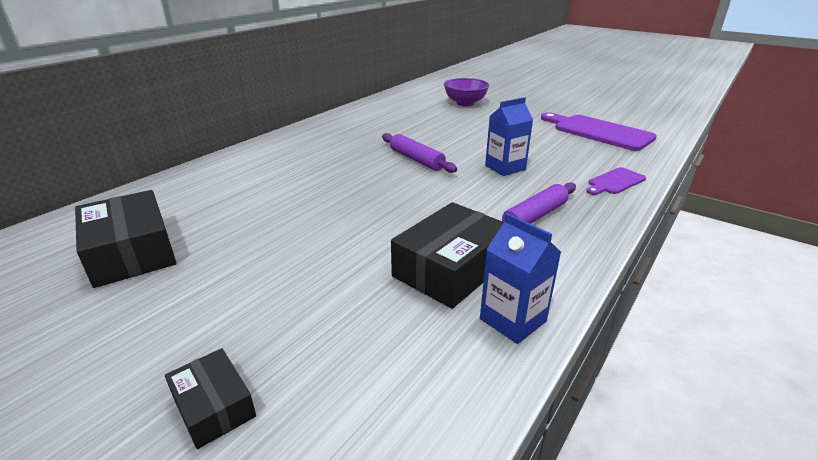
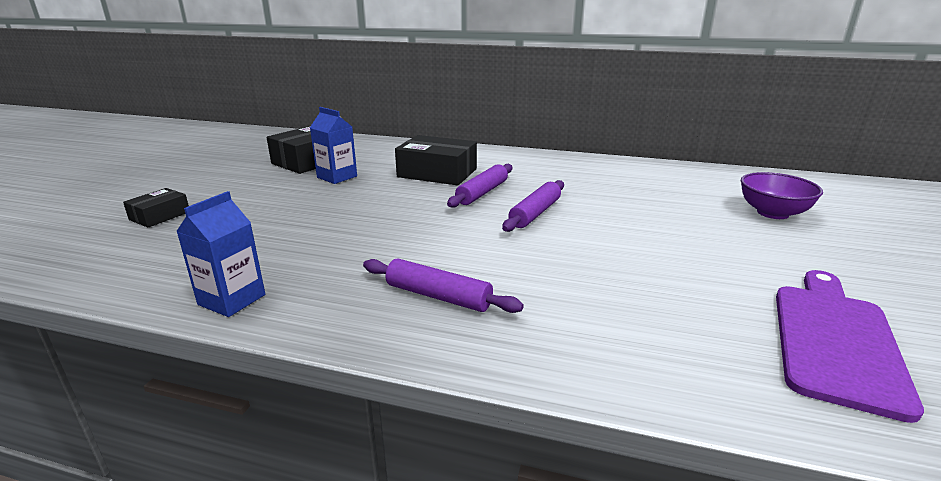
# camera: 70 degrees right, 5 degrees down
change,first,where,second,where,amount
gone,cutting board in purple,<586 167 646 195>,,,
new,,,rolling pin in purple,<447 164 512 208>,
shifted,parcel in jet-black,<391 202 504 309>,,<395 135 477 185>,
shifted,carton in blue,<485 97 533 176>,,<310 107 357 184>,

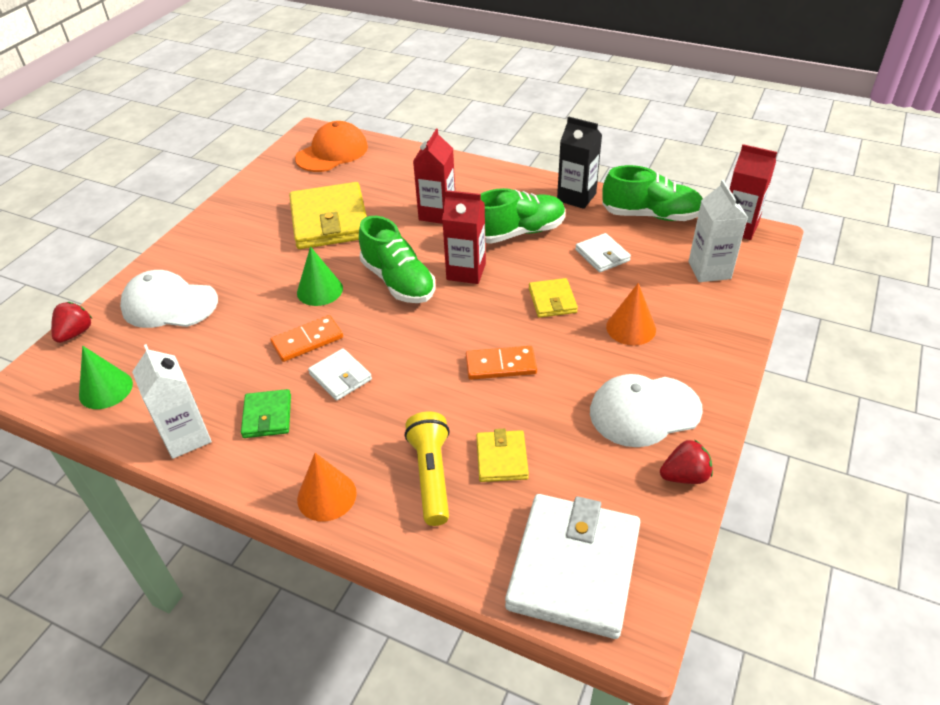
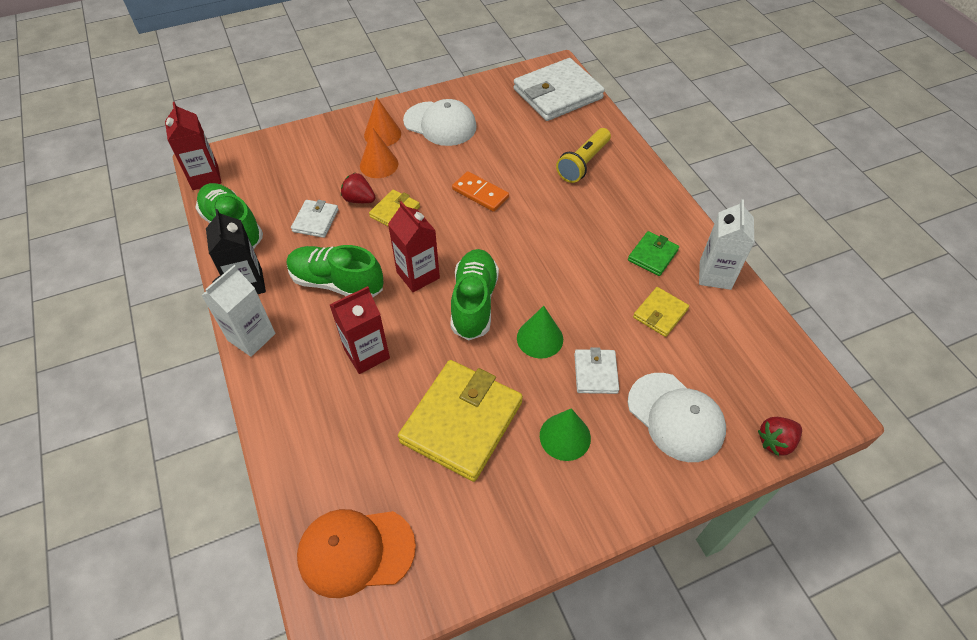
# camera: 140 degrees left, 10 degrees up
change,first,where,second,where,amount
gone,domino tile in orange-coloured,<270 315 343 362>,,,
shifted,solid cone in leaf-green,<79 346 133 409>,,<540 408 591 461>,
shifted,solid cone in orange-coloured,<297 453 357 522>,,<364 97 401 146>,
shifted,wallet in snow-white,<308 348 372 401>,,<574 347 619 394>,
shifted,wallet in yellow,<476 429 529 482>,,<633 287 689 337>,
shifted,berry in crimson,<660 439 713 484>,,<341 173 376 203>,
shifted,carton in snow-white,<689 180 748 282>,,<201 265 276 357>,

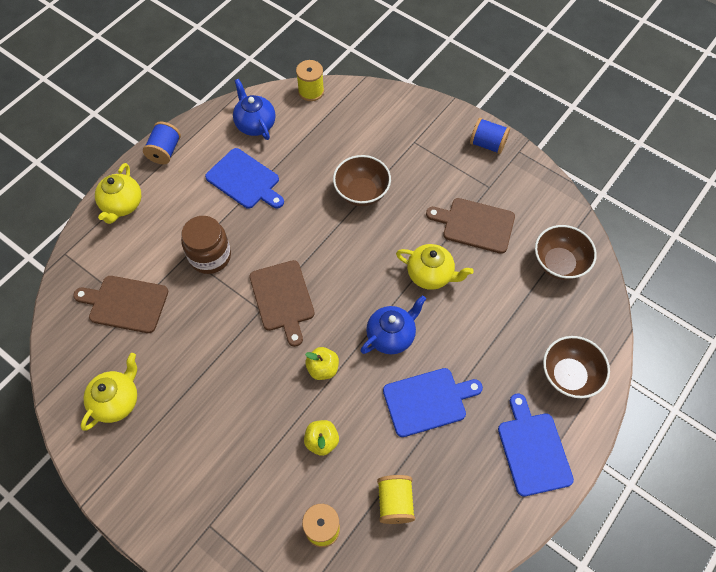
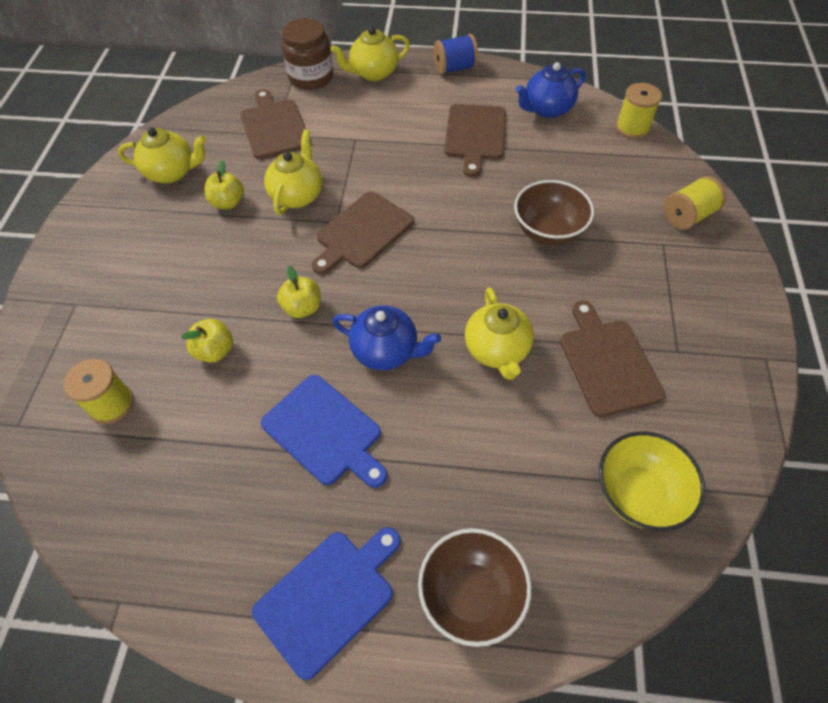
# camera: 60 degrees right, 5 degrees down
change,first,where,second,where,amount
gone,reel of thread in blue,<470 118 510 154>,,,
new,,,apple fruit in yellow,<205 160 244 209>,
new,,,china teapot in yellow,<264 129 322 215>,
shifted,jar in brown,<181 216 231 274>,,<282 18 333 90>,
shifted,reel of thread in yellow,<377 475 415 524>,,<664 176 726 230>,
repainted,cutting board in blue,<205 148 284 209>,cutting board in brown,<444 104 506 177>,
repainted,bowl in brown,<535 225 597 280>,bowl in yellow,<599 431 705 531>,
rotated,china teapot in blue,<233 79 275 140>,,<516 62 585 118>,150 degrees counterclockwise

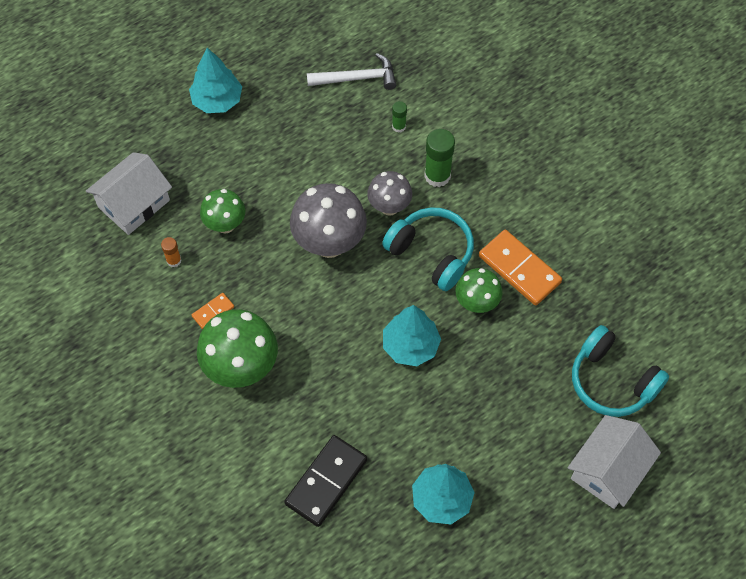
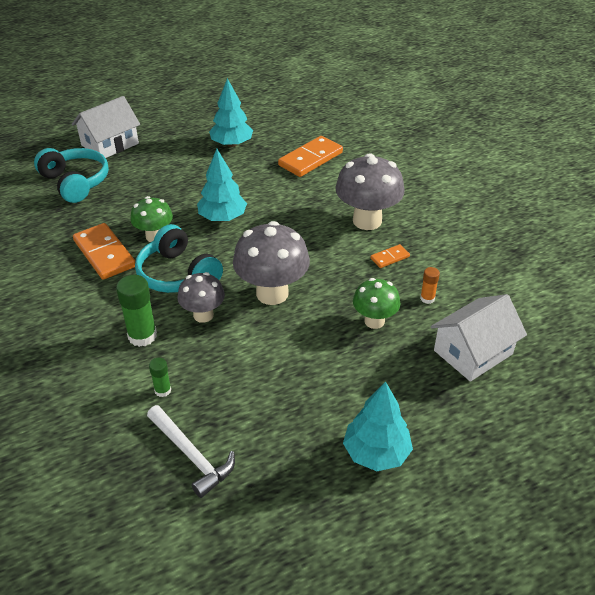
# camera: 170 degrees left, 20 degrees down
change,first,where,second,where,amount
repainted,fungus in leaf-green,<197 309 278 388>,fungus in grey,<335 153 404 230>,
repainted,domino tile in jet-black,<284 435 367 527>,domino tile in orange-coloured,<278 136 343 177>,
rotated,hammer in snow-white,<307 53 396 90>,,<147 405 235 498>,135 degrees counterclockwise

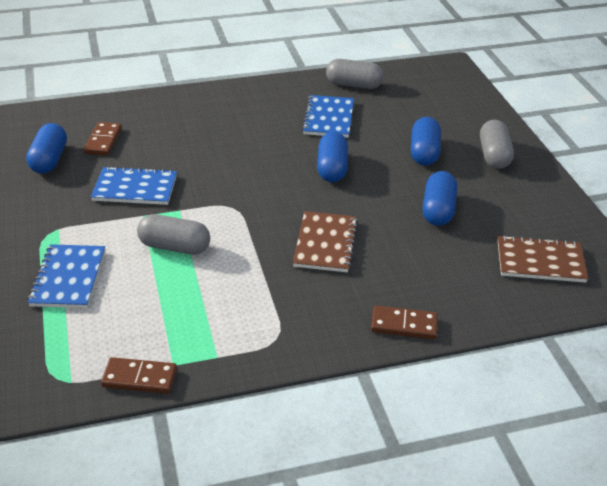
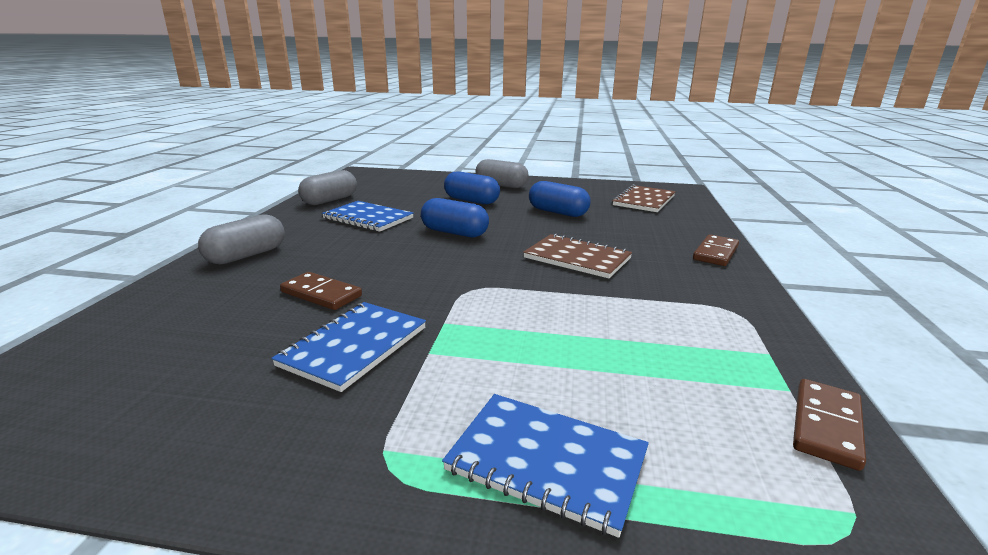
# camera: 65 degrees left, 15 degrees down
change,first,where,second,where,amount
gone,pill shape in blue,<26 123 67 174>,,,
shifted,domino tile in brown,<84 122 122 155>,,<280 272 362 310>,
shifted,pill shape in grey,<137 214 210 255>,,<198 214 285 264>,

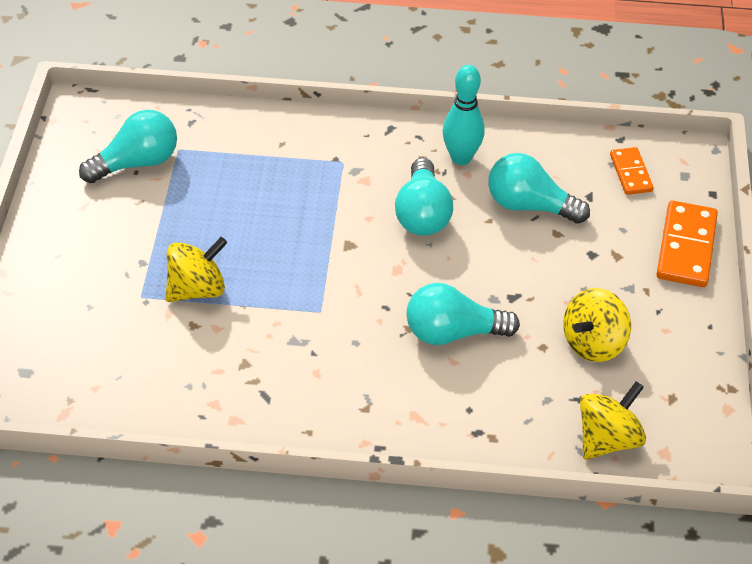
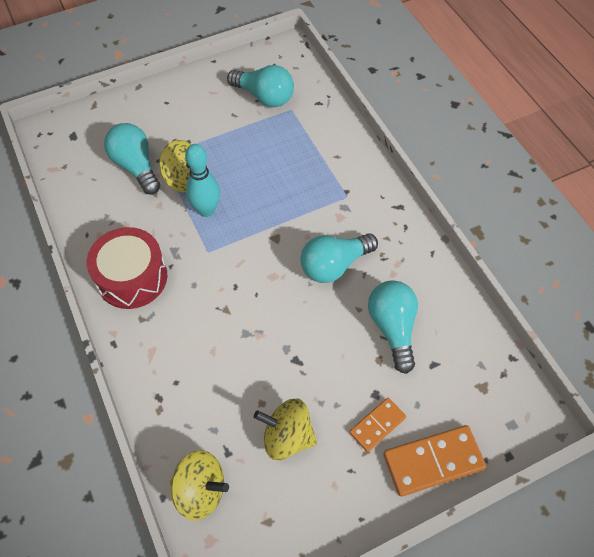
# camera: 60 degrees right, 10 degrees up
change,first,where,second,where,amount
new,,,snare drum in crimson,<87 227 167 309>,
shifted,light bulb in teal,<406 283 520 345>,,<104 123 160 195>,
shifted,bowling pin in teal,<443 65 484 165>,,<185 144 220 217>,
shifted,domino tile in orange-coloured,<610 147 653 195>,,<349 398 406 452>,

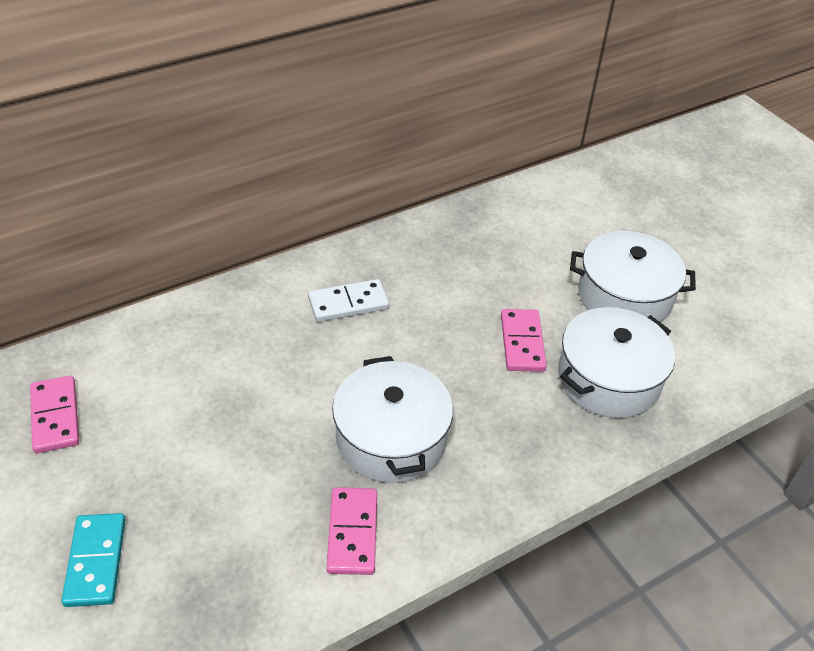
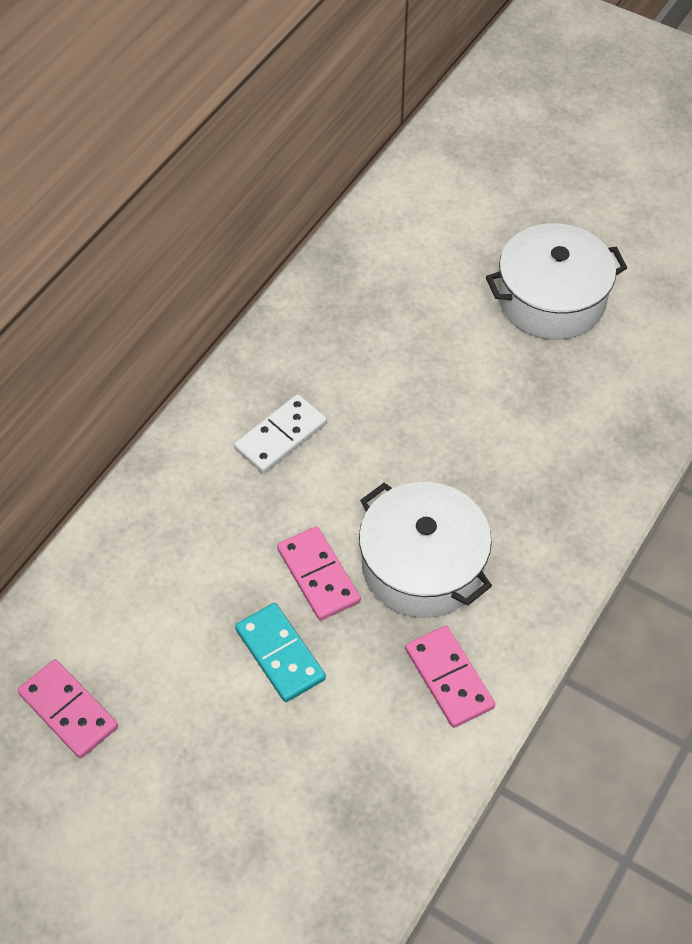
# camera: 25 degrees left, 10 degrees up
change,first,where,second,where,amount
gone,cooking pot in snow-white,<558 307 675 418>,,,
shifted,domino tile in teal,<61 513 126 607>,,<235 603 326 702>,
shifted,domino tile in rosy,<501 309 547 372>,,<277 526 361 621>,

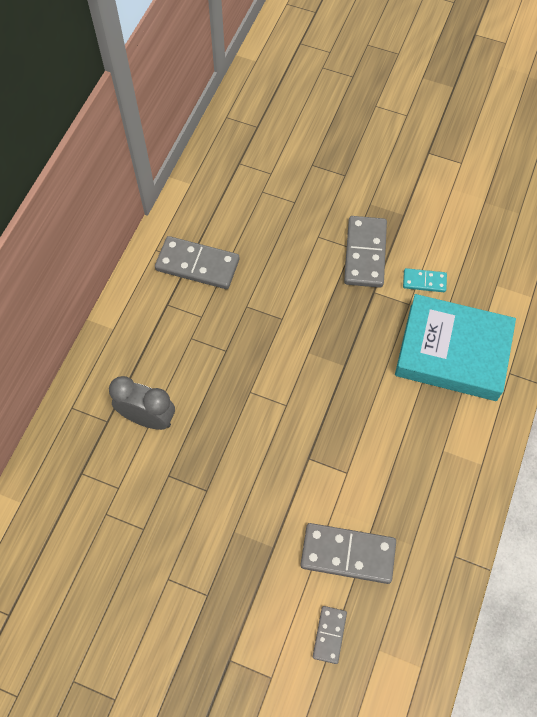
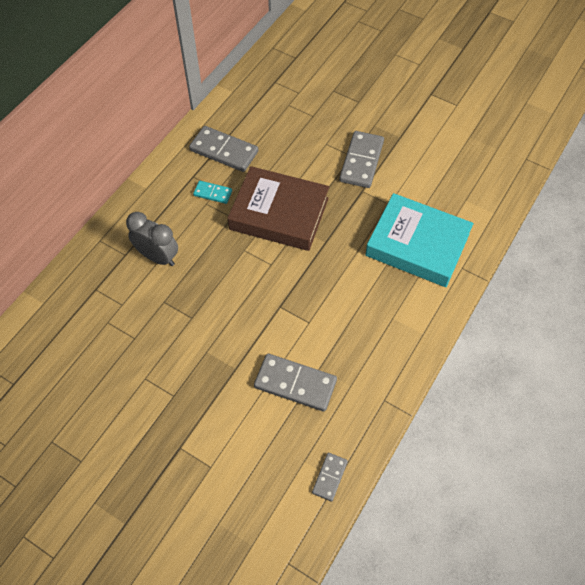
# camera: 10 degrees right, 5 degrees down
change,first,where,second,where,amount
new,,,book in brown,<228 166 329 251>,
shifted,domino tile in grey,<313 606 347 664>,,<312 453 348 501>,
shifted,domino tile in teal,<403 268 447 292>,,<193 181 232 204>,

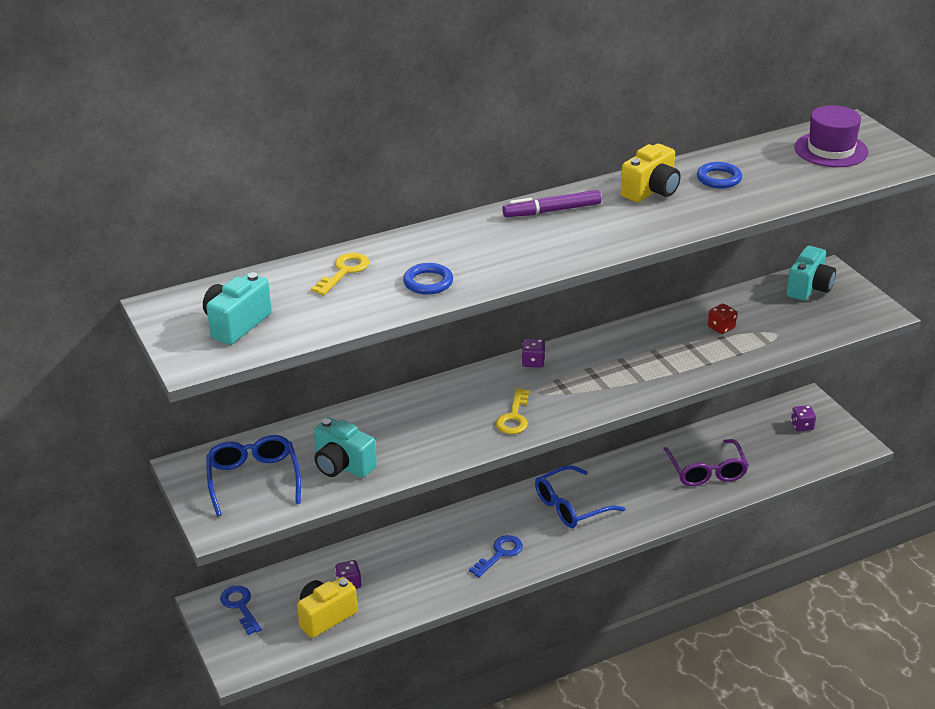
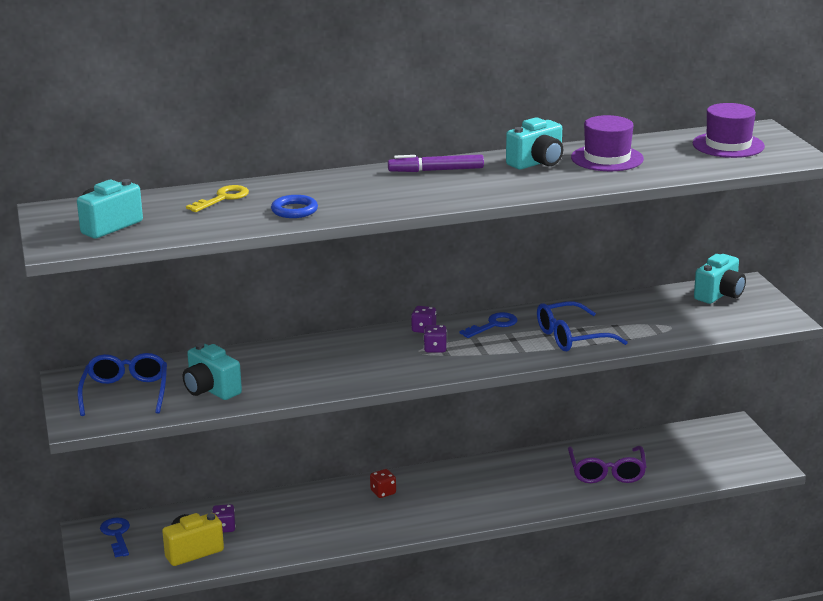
# camera: 10 degrees right, 10 degrees down
change,first,where,second,where,amount
gone,door key in yellow,<496 388 530 434>,,,
shifted,door key in blue,<469 535 523 578>,,<460 312 517 338>,
shifted,eyeglasses in blue,<535 465 626 528>,,<537 301 628 351>,
shifted,game die in crimson,<708 303 737 334>,,<370 469 396 498>,
shifted,game die in purple,<791 405 816 432>,,<424 325 447 353>,
swapped,hoop in blue,<697 162 742 188>,top hat in purple,<571 115 644 171>,
repainted,camera in yellow,<621 144 681 202>,camera in teal,<506 117 563 169>,

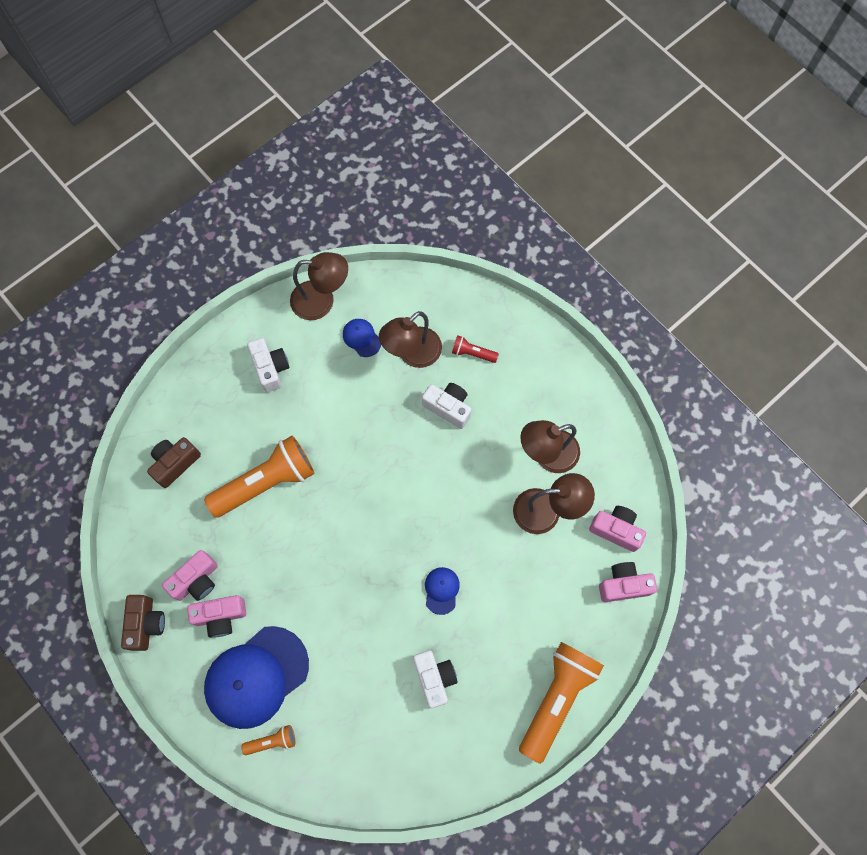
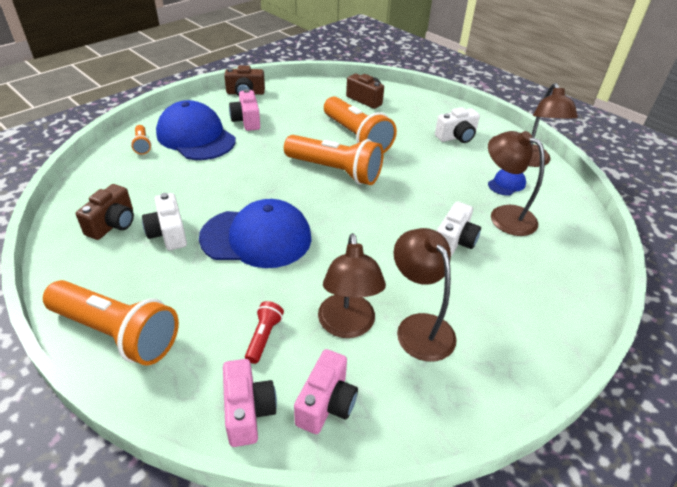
# camera: 85 degrees right, 30 degrees down
change,first,where,second,where,amount
gone,camera in rosy,<162 550 218 601>,,,
new,,,camera in brown,<76 184 134 240>,
new,,,torch in orange-coloured,<284 135 384 185>,
shifted,torch in crimson,<452 335 499 363>,,<245 301 284 364>,
rotated,camera in snow-white,<413 650 457 708>,,<142 193 187 250>,90 degrees clockwise
scaled,cap in blue,<425 567 460 615>,,<199 199 312 268>,x2.27

